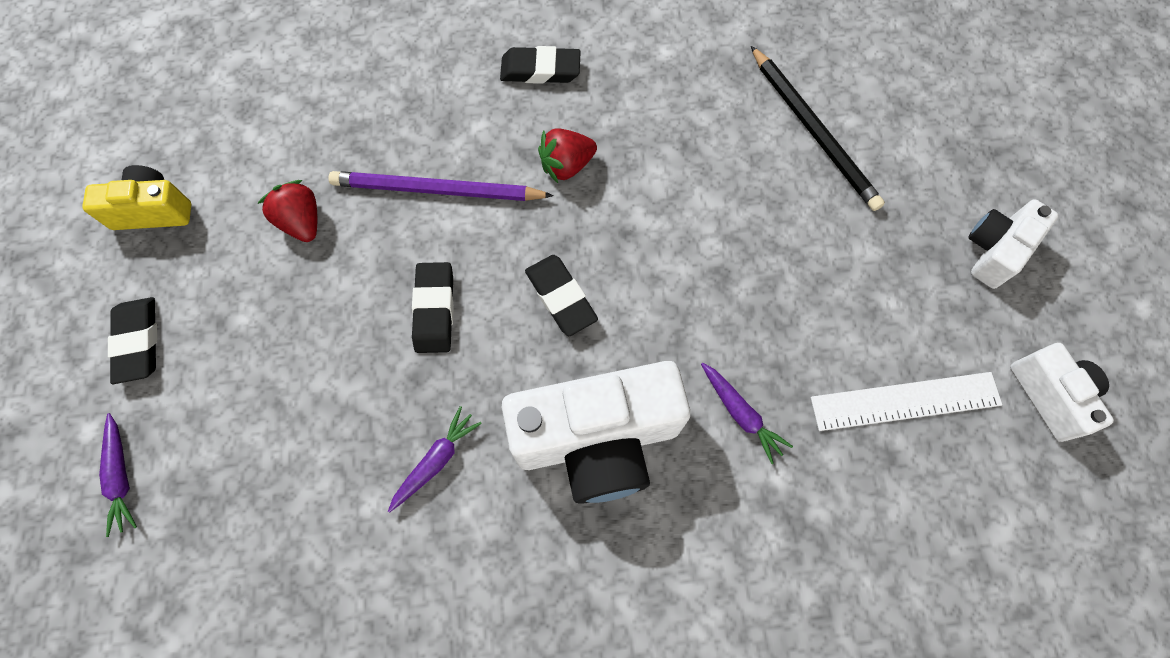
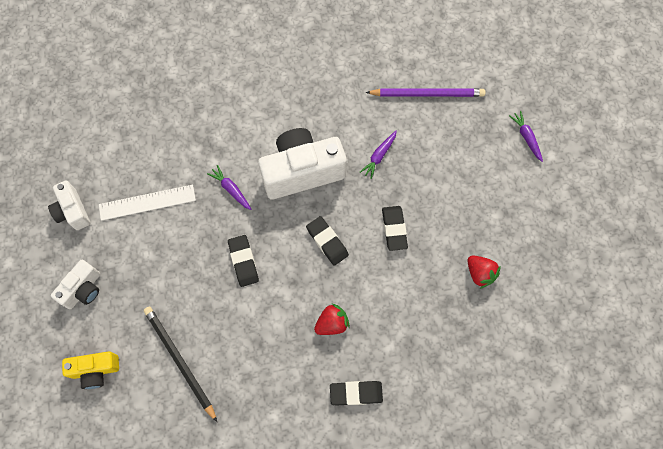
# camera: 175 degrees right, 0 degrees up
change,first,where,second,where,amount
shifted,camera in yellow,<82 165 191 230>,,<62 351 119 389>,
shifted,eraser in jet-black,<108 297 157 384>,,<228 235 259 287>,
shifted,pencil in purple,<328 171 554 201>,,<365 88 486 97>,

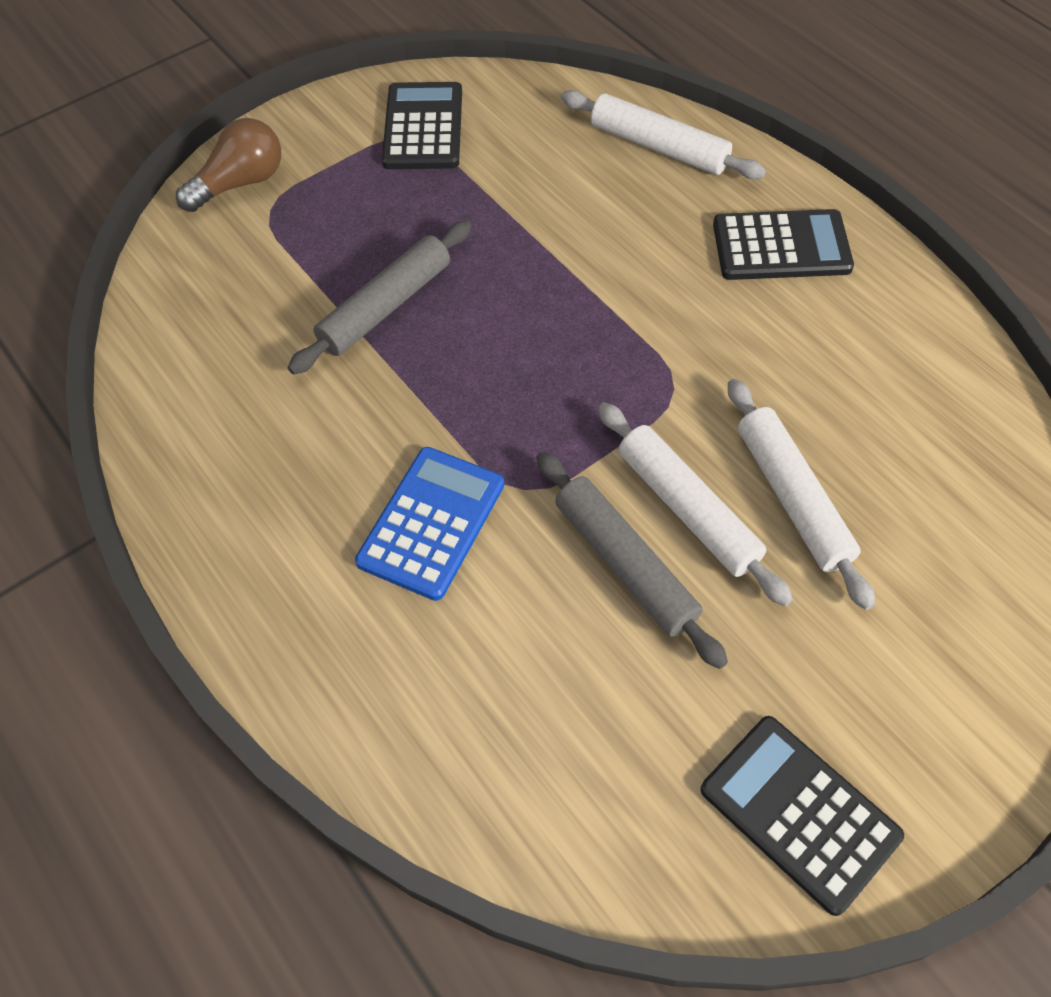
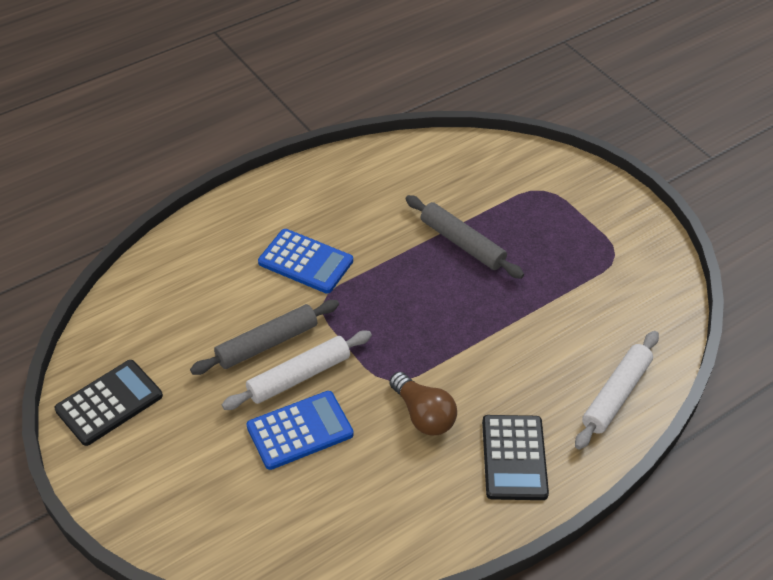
# camera: 90 degrees right, 10 degrees down
change,first,where,second,where,amount
gone,calculator in jet-black,<382 82 462 169>,,,
shifted,light bulb in brown,<176 118 281 212>,,<389 372 457 435>,
swapped,rolling pin in snow-white,<728 379 875 610>,calculator in blue,<247 391 354 470>,

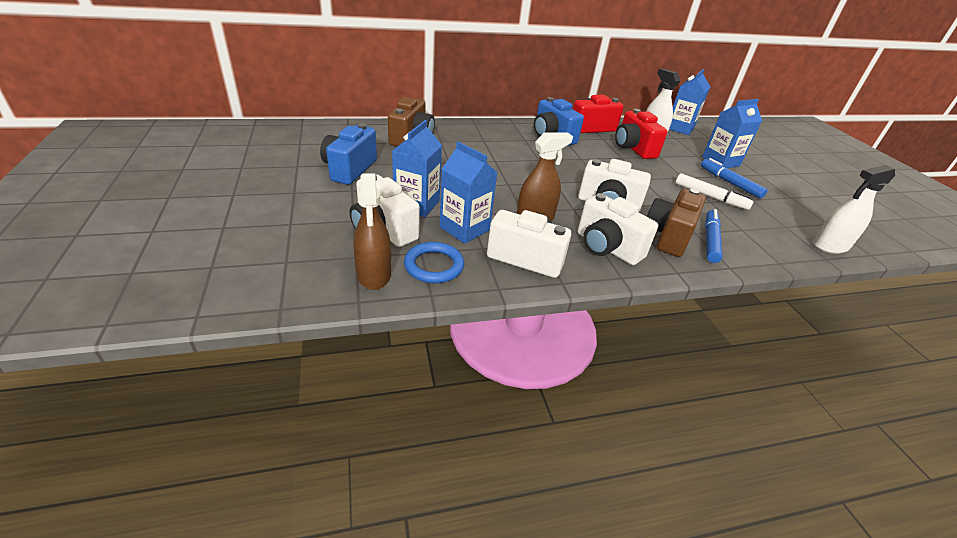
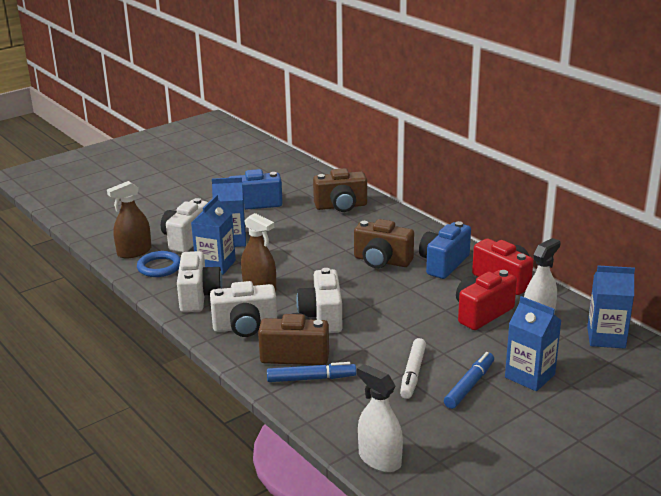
# camera: 70 degrees right, 10 degrees down
change,first,where,second,where,amount
new,,,camera in brown,<354 219 414 268>,
rotated,camera in snow-white,<578 193 658 265>,,<210 281 277 337>,120 degrees counterclockwise

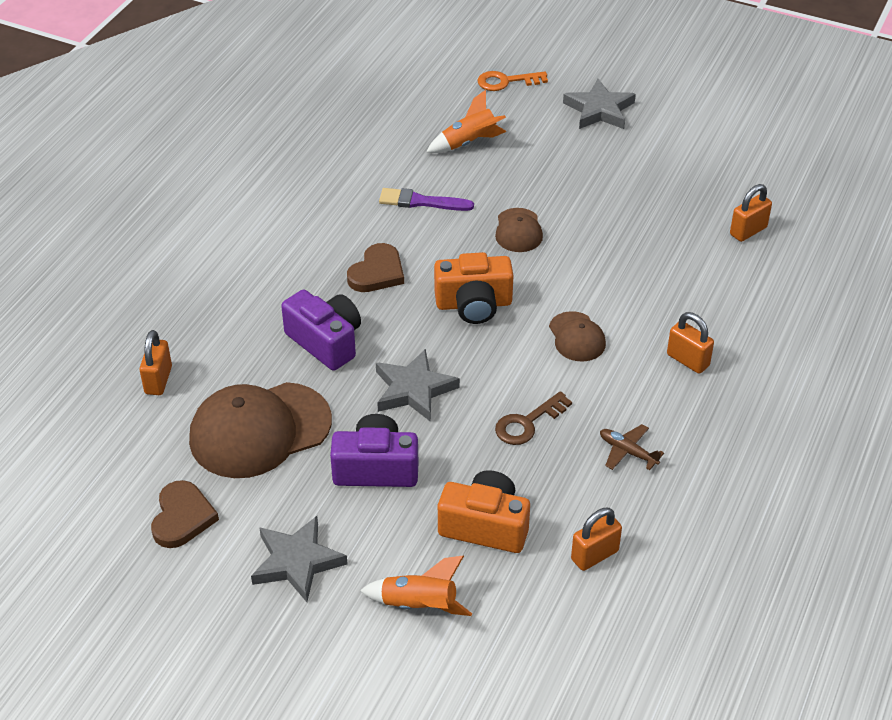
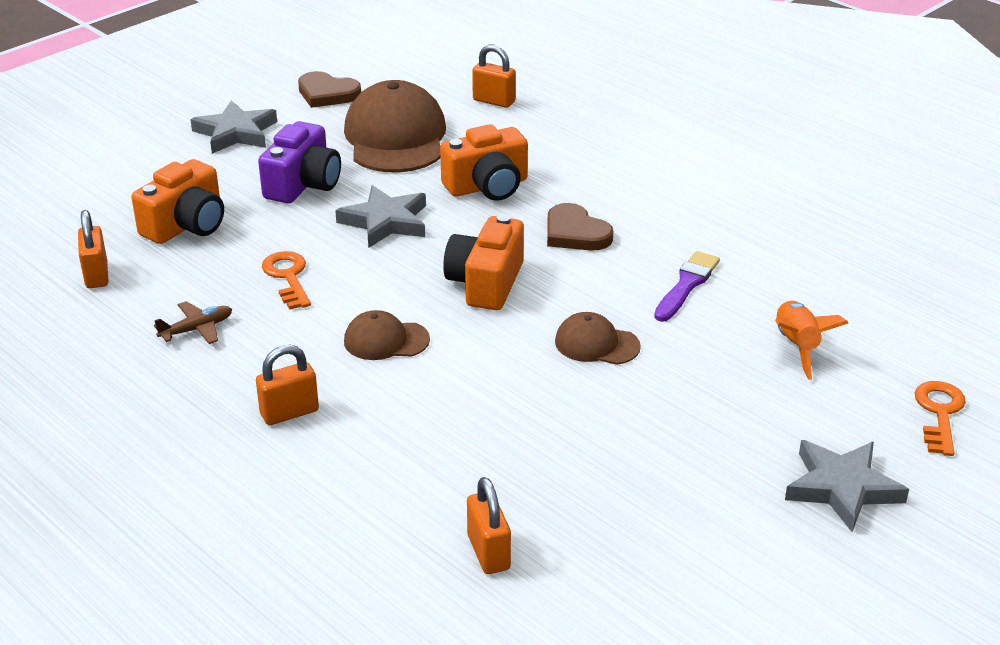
# camera: 110 degrees right, 10 degrees down
change,first,where,second,where,amount
gone,rocket in orange-coloured,<360 556 472 616>,,,
repainted,camera in purple,<281 290 361 371>,camera in orange-coloured,<440 124 528 201>,
repainted,door key in brown,<495 391 572 445>,door key in orange-coloured,<262 251 311 310>,

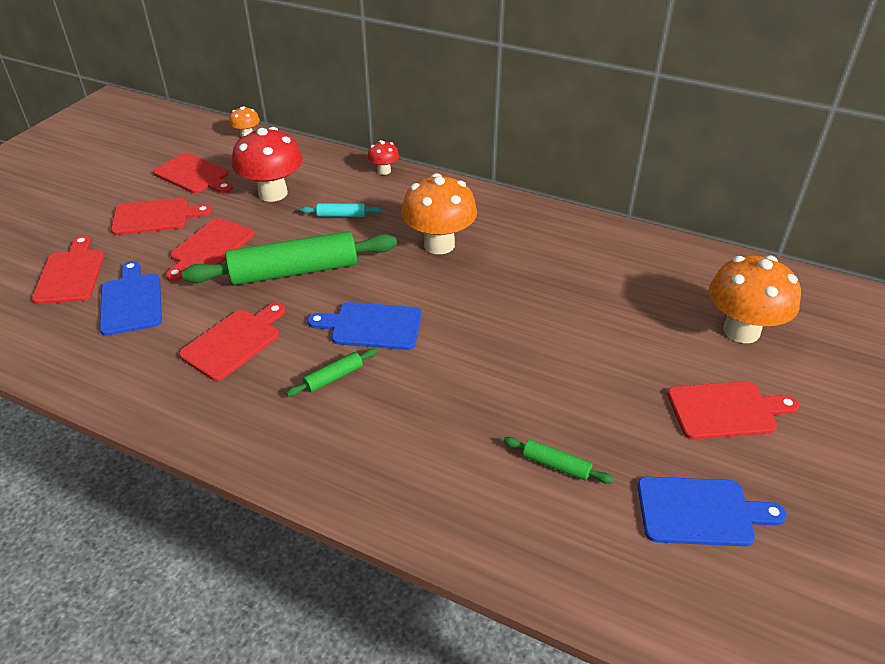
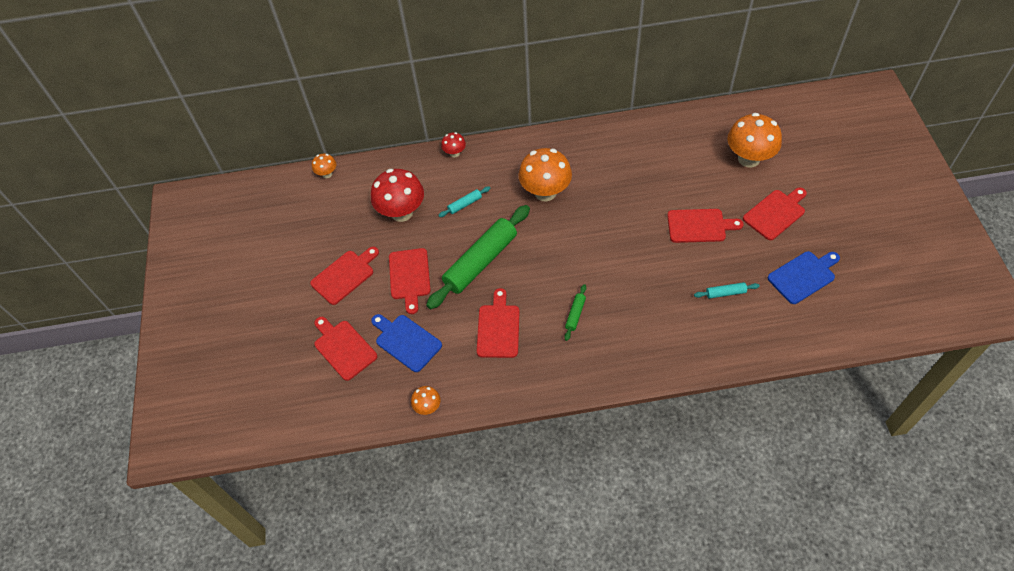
# camera: 30 degrees left, 15 degrees up
change,first,where,second,where,amount
gone,cutting board in blue,<307 302 422 350>,,,
new,,,fungus in orange-coloured,<411 386 441 415>,
shifted,cutting board in crimson,<153 153 233 193>,,<667 209 743 243>,
repainted,rolling pin in leaf-green,<503 437 614 484>,rolling pin in teal,<694 282 759 299>,

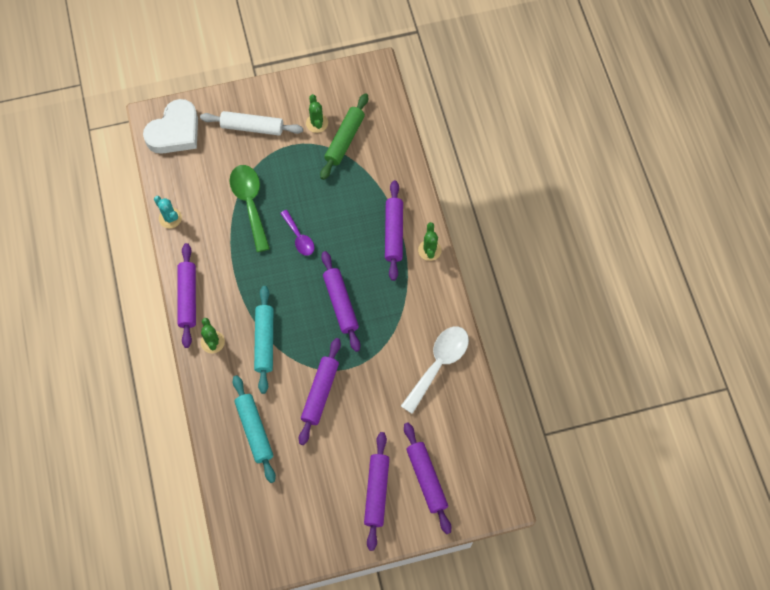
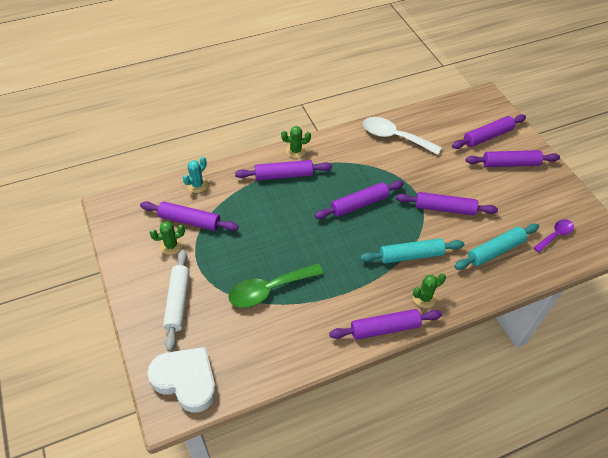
# camera: 100 degrees left, 15 degrees down
change,first,where,second,where,amount
shifted,prickly plant in teal,<154 196 182 229>,,<183 157 208 193>,
shifted,tablespoon in purple,<280 210 314 256>,,<534 219 574 253>,
repainted,rolling pin in leaf-green,<320 93 368 180>,rolling pin in purple,<140 201 239 231>,

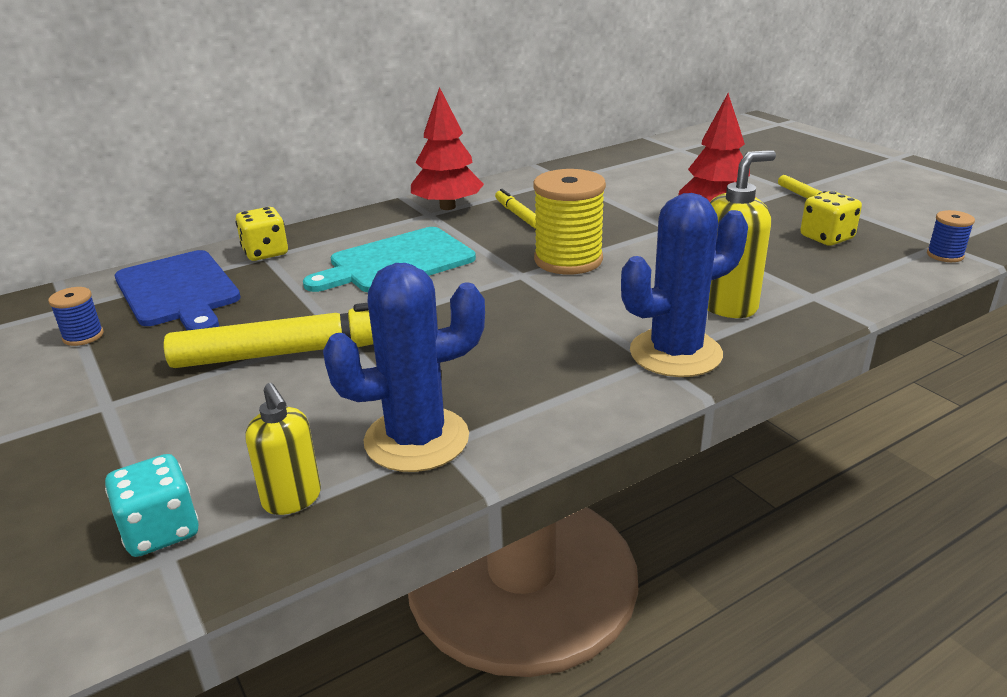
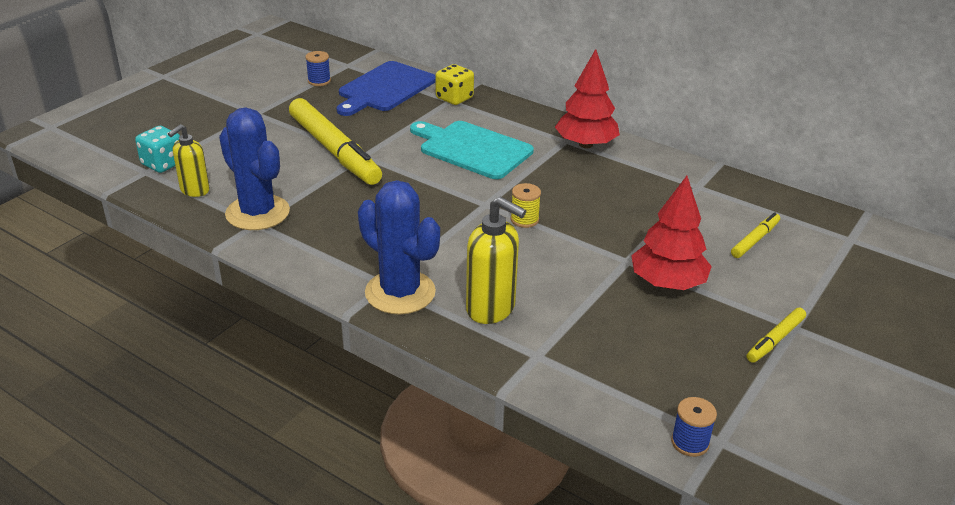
# camera: 65 degrees right, 5 degrees up
change,first,where,second,where,amount
gone,game die in yellow,<800 191 862 246>,,,
shifted,felt pen in yellow,<495 189 536 229>,,<731 212 780 258>,
scaled,reel of thread in yellow,<534 169 606 274>,,<511 183 541 228>,x0.49

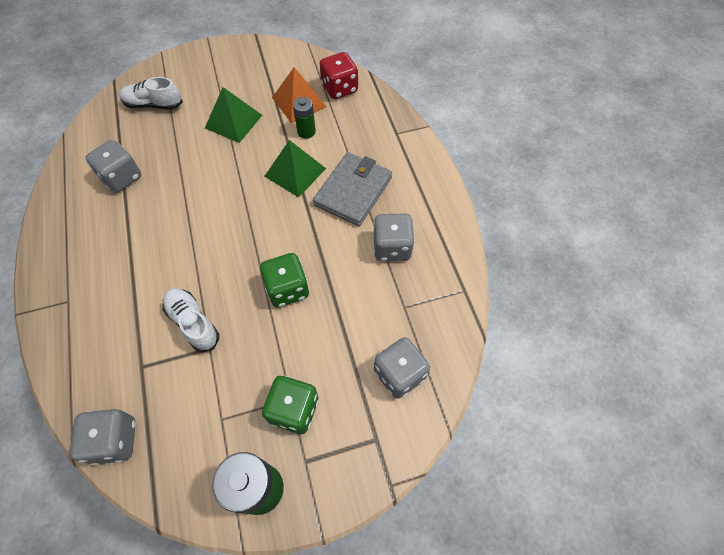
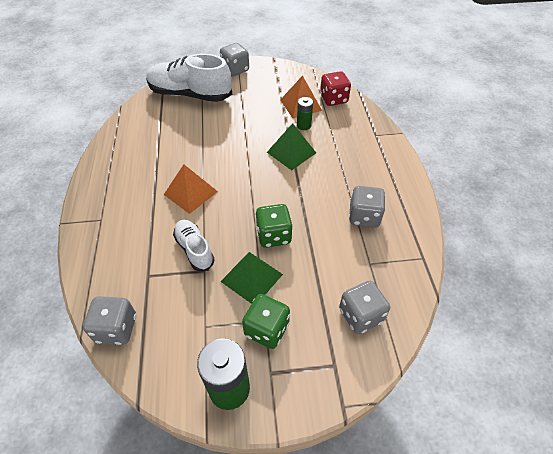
# camera: 10 degrees right, 10 degrees down
change,first,where,second,where,amount
gone,wallet in grey,<313 152 392 226>,,,
new,,,pyramid in orange-coloured,<164 164 218 214>,
shifted,game die in grey,<85 140 141 193>,,<220 43 249 76>,
shifted,pyramid in leaf-green,<205 87 262 143>,,<220 252 283 304>,
scaled,shoe in snow-white,<119 77 183 110>,,<146 53 232 102>,x1.87

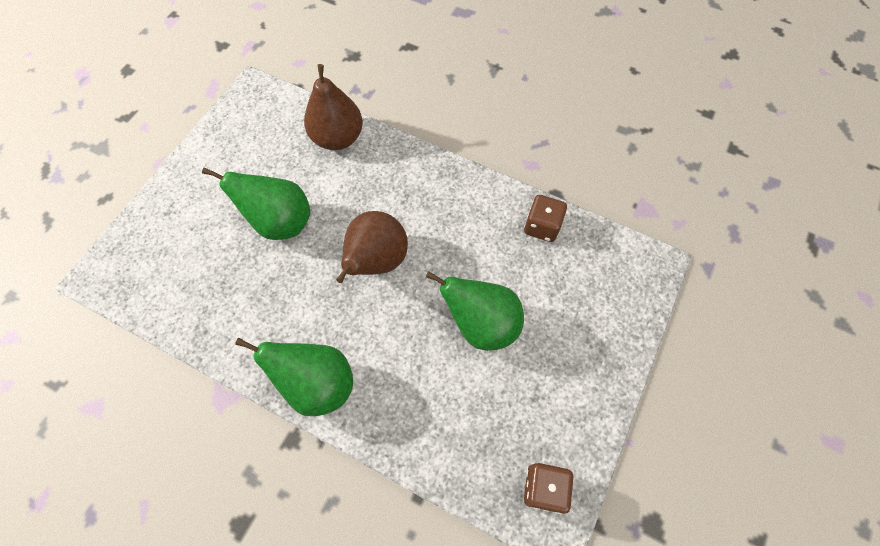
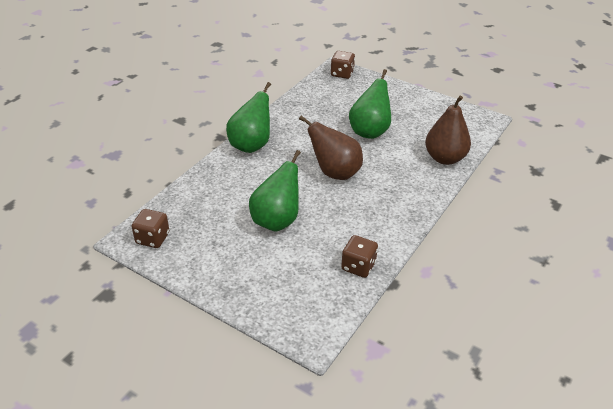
# camera: 95 degrees right, 25 degrees down
change,first,where,second,where,amount
new,,,game die in brown,<331 51 355 79>,

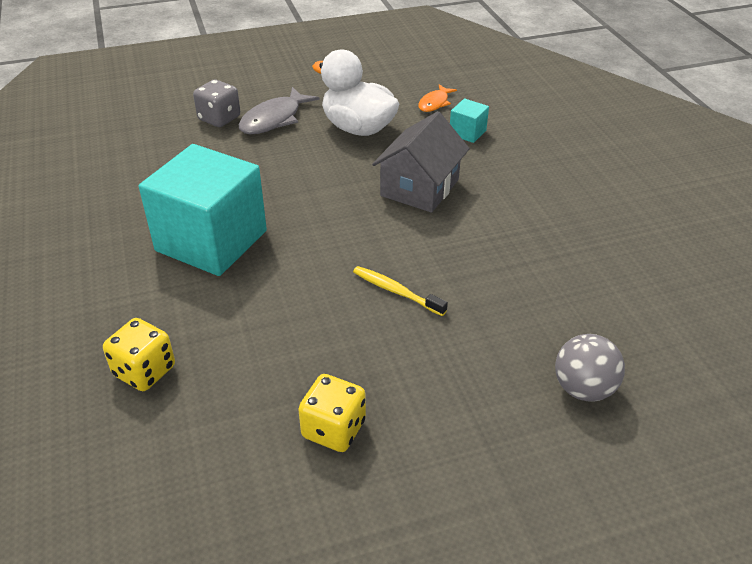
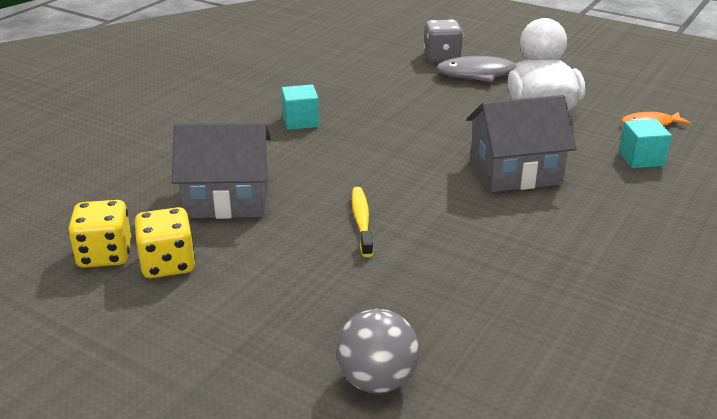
# camera: 50 degrees right, 10 degrees down
change,first,where,second,where,amount
new,,,toy house in grey,<172 122 271 219>,
shifted,game die in yellow,<103 318 175 391>,,<68 200 131 268>,
scaled,solid cube in teal,<139 144 267 276>,,<281 84 319 130>,x0.41

